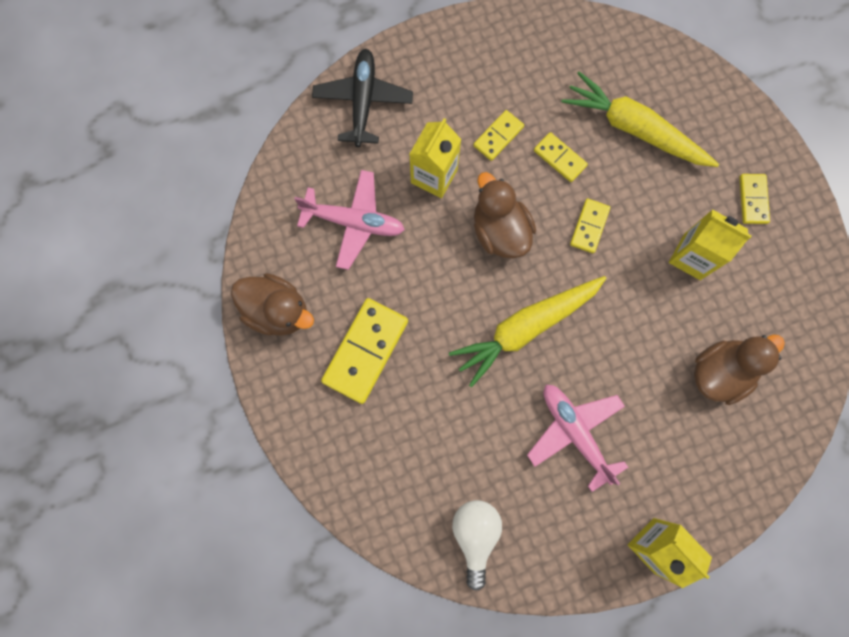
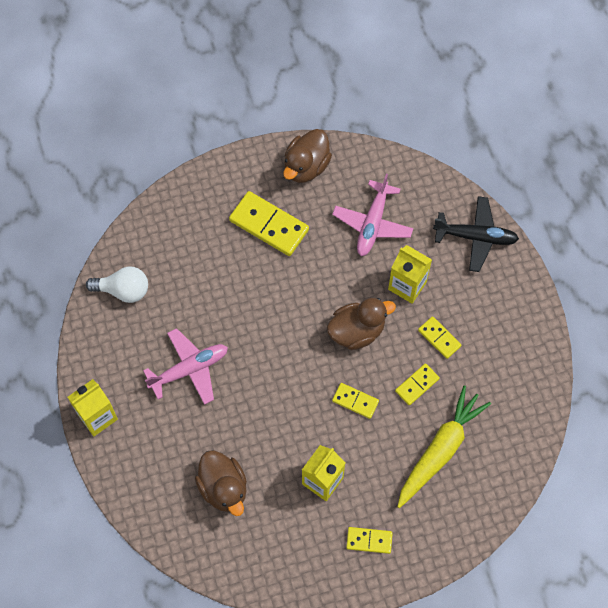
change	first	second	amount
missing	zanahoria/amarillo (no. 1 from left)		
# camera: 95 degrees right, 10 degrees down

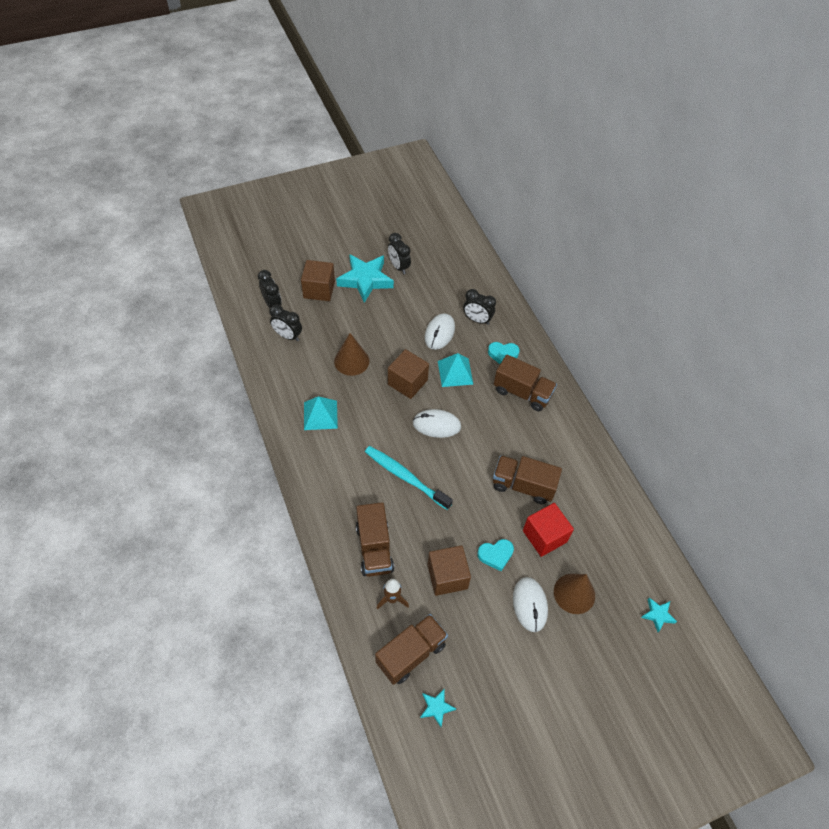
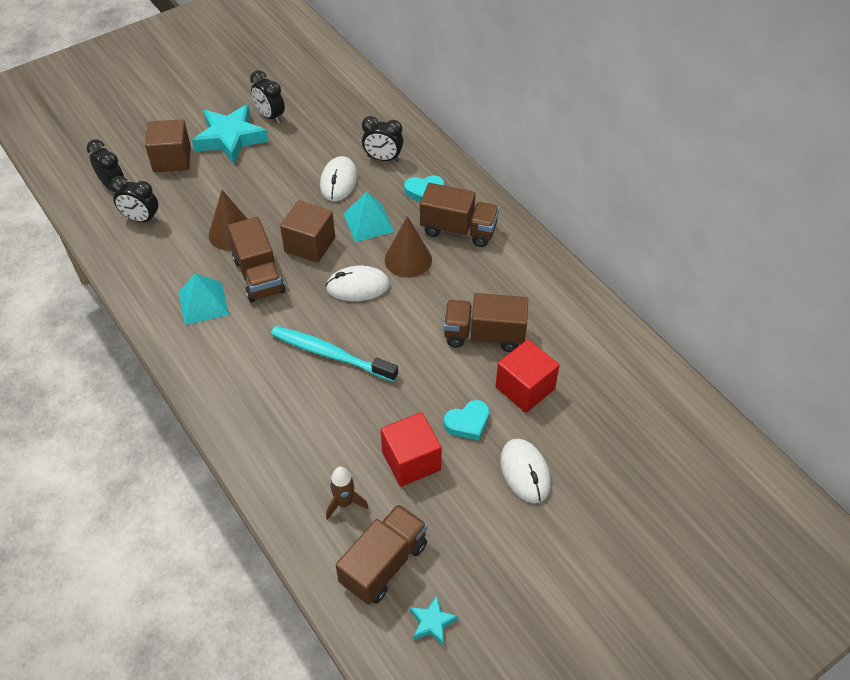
change	first	second	amount
relocated	camión/marrón (no. 1 from left)		
colour	cubo/marrón (no. 3 from left)	cubo/rojo (no. 1 from left)	
relocated	cono/marrón (no. 2 from left)		
missing	estrella/turquesa (no. 3 from left)		
# camera: 10 degrees left, 5 degrees down

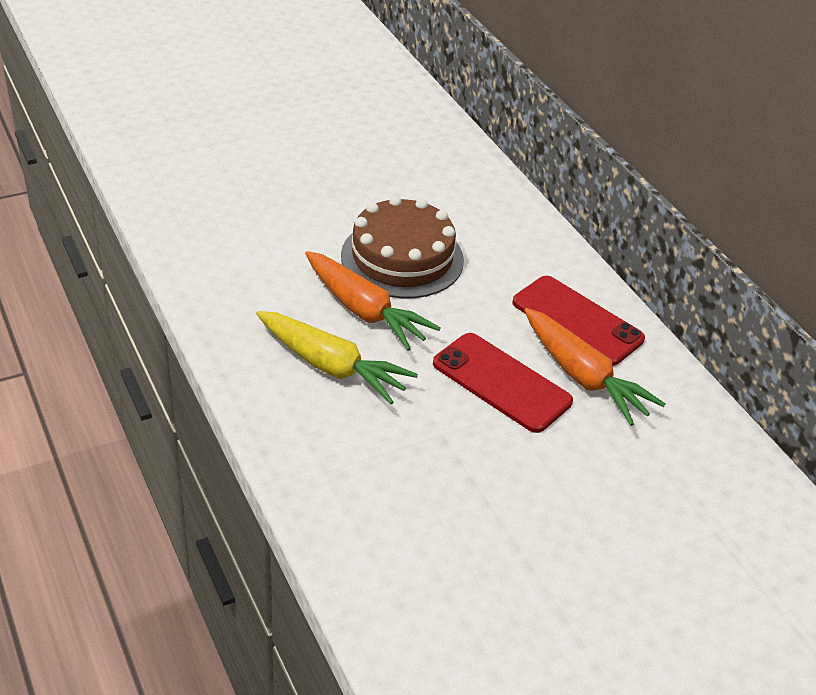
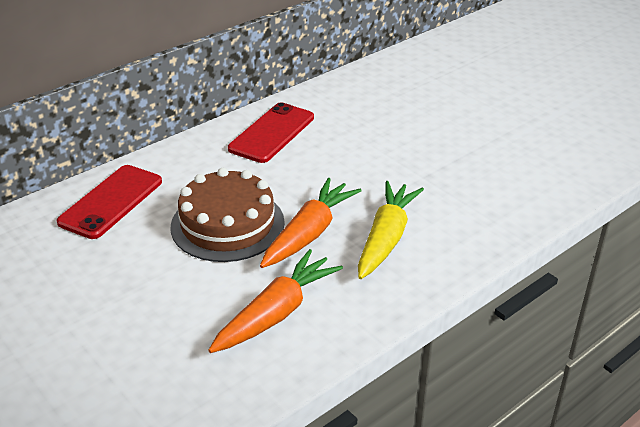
change	first	second	amount
relocated	móvil/rojo (no. 1 from left)		
relocated	zanahoria/naranja (no. 2 from left in the first image)	zanahoria/naranja (no. 1 from left)	
# camera: 100 degrees left, 5 degrees down

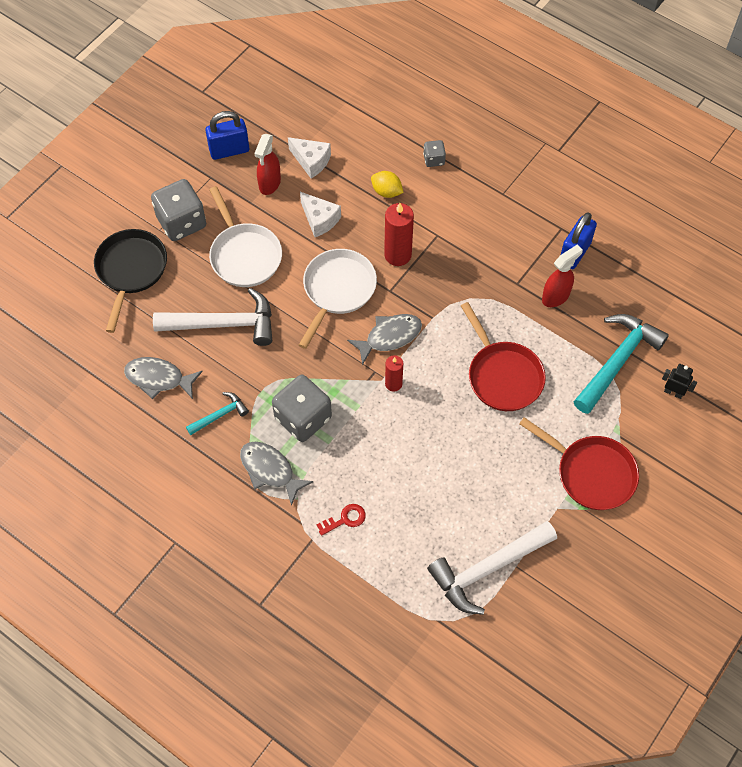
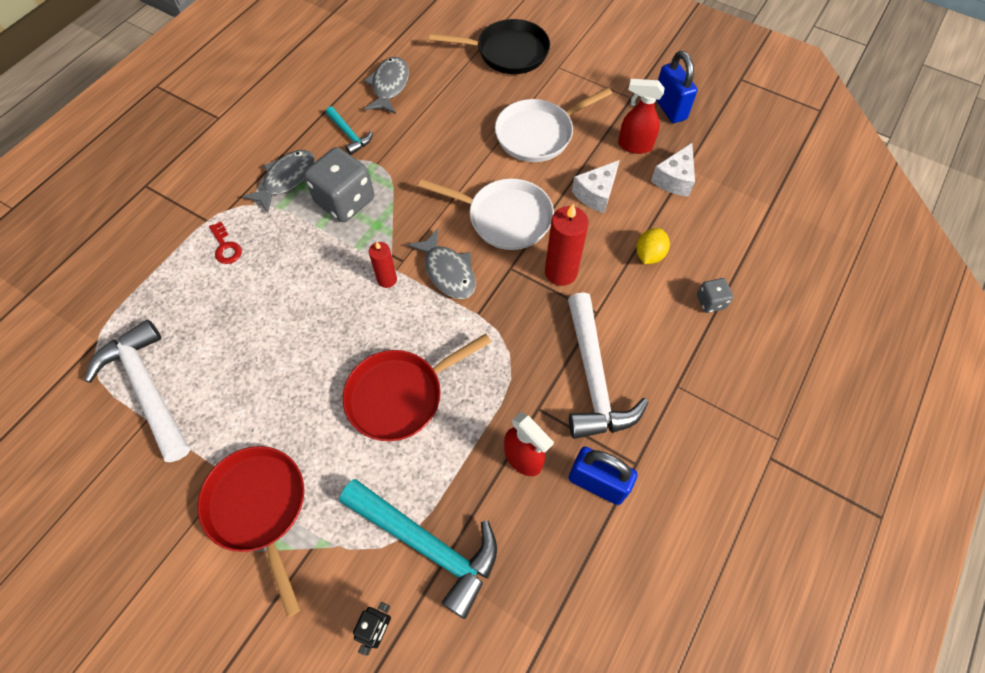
change	first	second	amount
spun	sartén/rojo (no. 2 from left in the first image)	sartén/rojo (no. 1 from left)	120 degrees clockwise
relocated	martillo/blanco (no. 1 from left in the first image)	martillo/blanco (no. 2 from left)	
missing	dado/gris (no. 1 from left)		
# camera: 85 degrees right, 0 degrees up

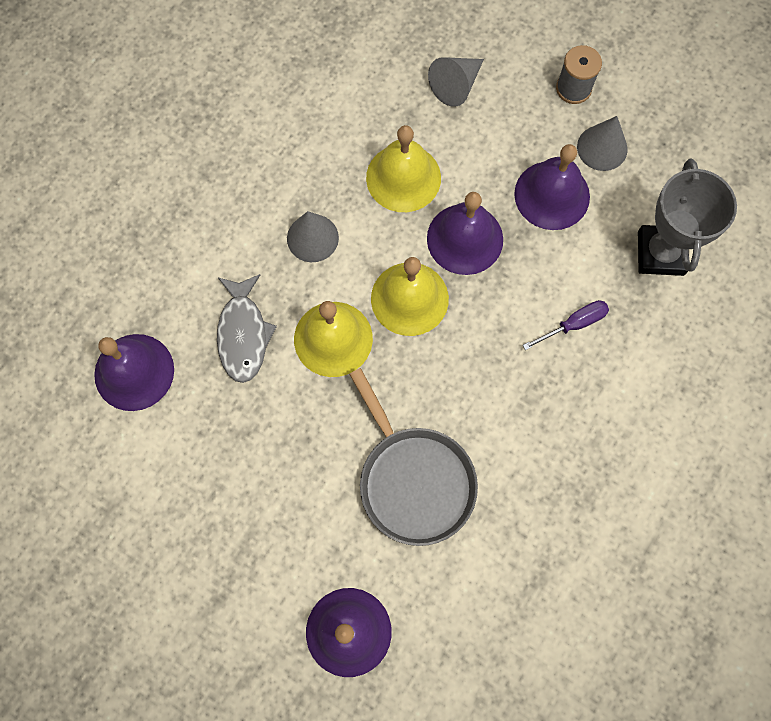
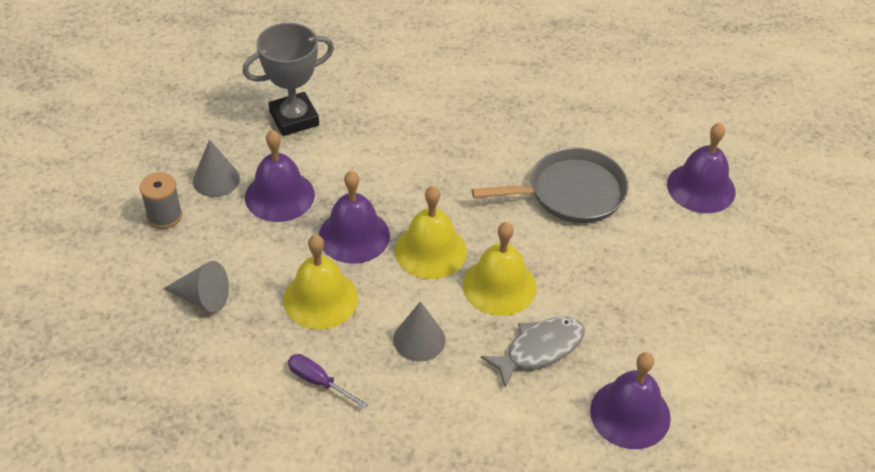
change	first	second	amount
relocated	destornillador/morado		
spun	sartén/gris		45 degrees clockwise
# camera: 120 degrees left, 25 degrees down

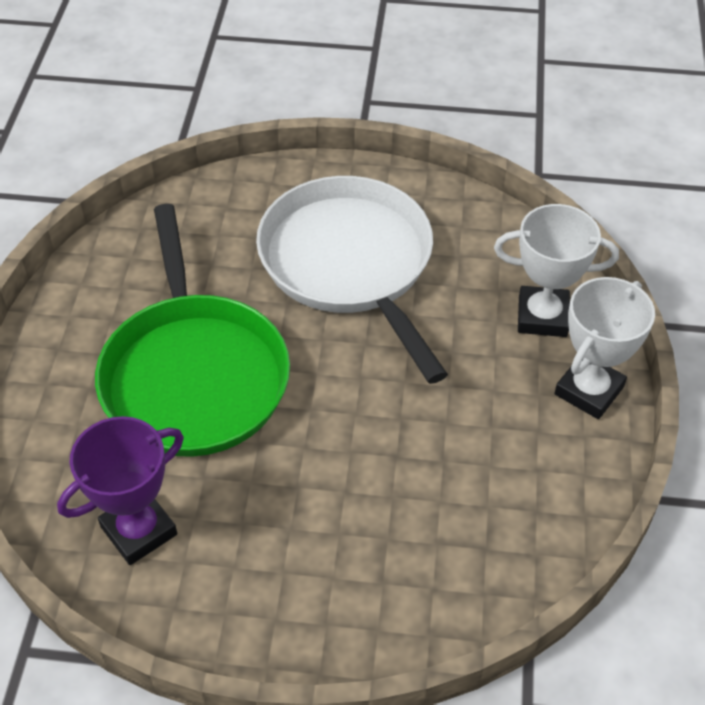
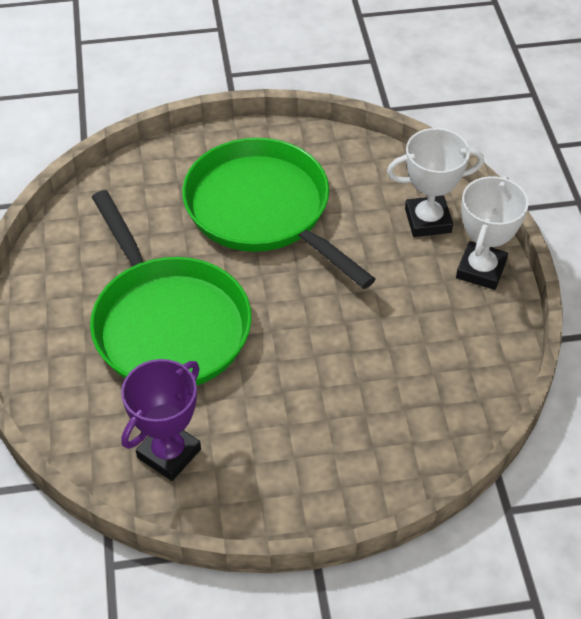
change	first	second	amount
colour	sartén/blanco	sartén/verde (no. 2 from left)	
# camera: 15 degrees left, 0 degrees up

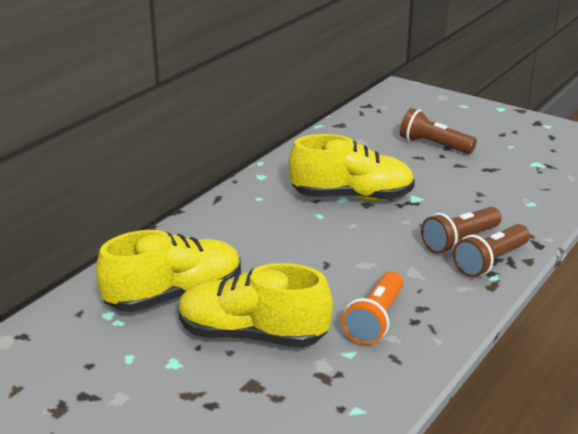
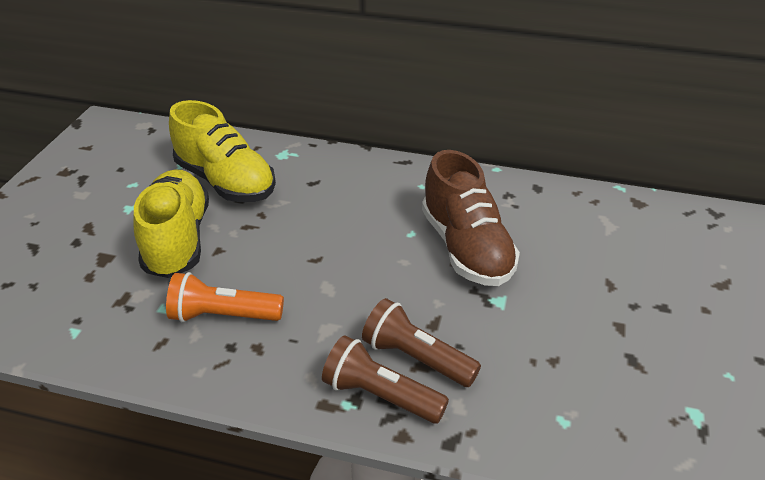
change	first	second	amount
colour	zapato/amarillo (no. 3 from left)	zapato/marrón	
missing	lámpara de mano/marrón (no. 1 from left)		
# camera: 70 degrees right, 10 degrees up

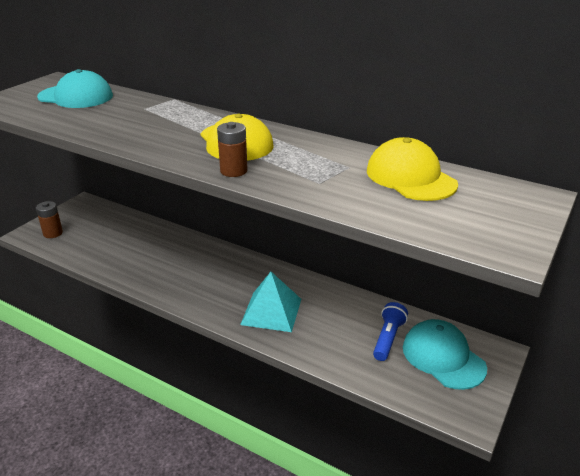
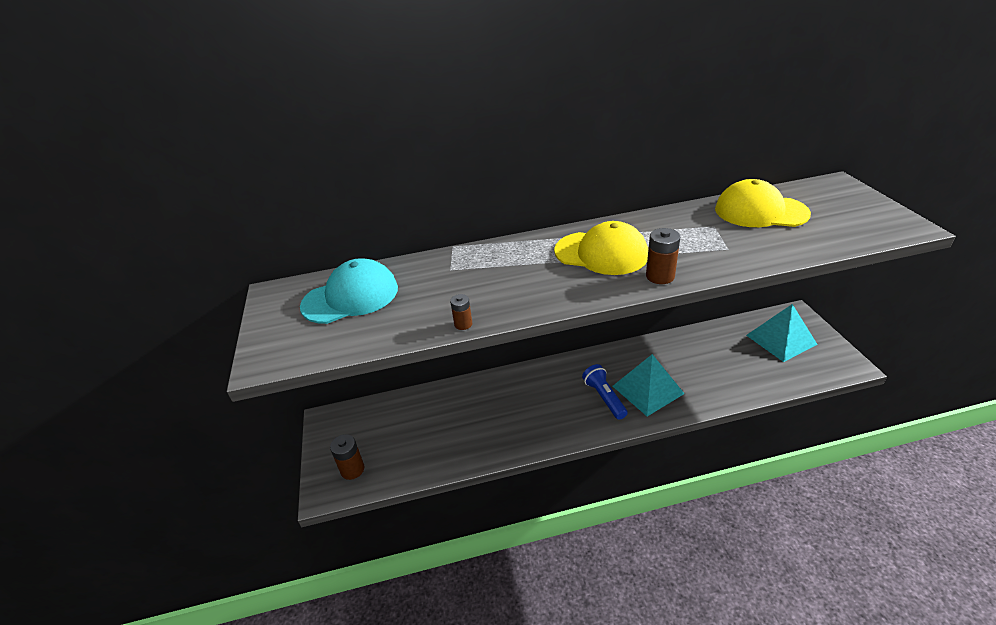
change	first	second	amount
appeared		pila/marrón (no. 2 from left)	
relocated	lámpara de mano/azul		
exchanged	gorra/turquesa (no. 2 from left)	pirámide/turquesa (no. 2 from left)	
# camera: 40 degrees left, 5 degrees up

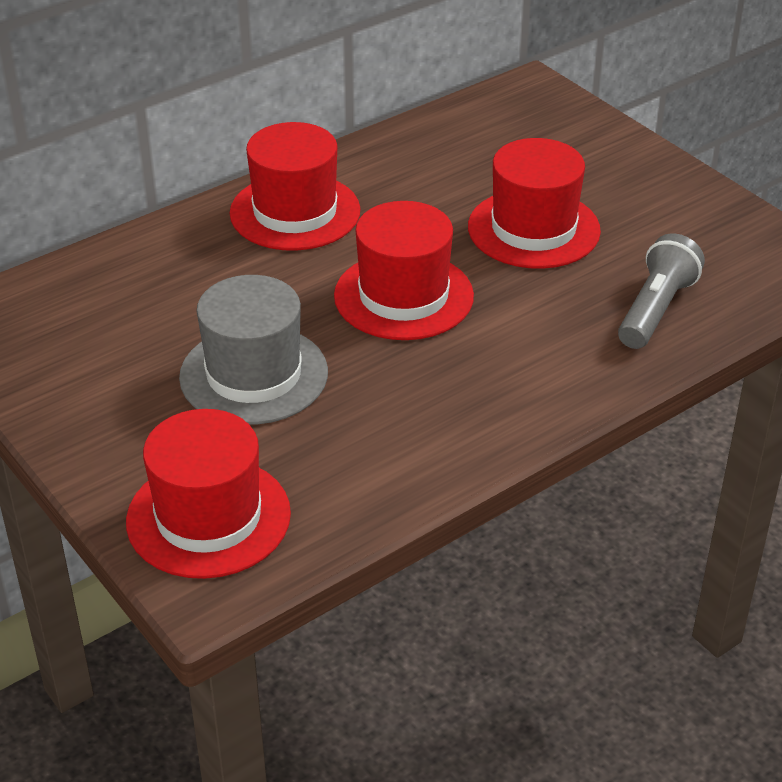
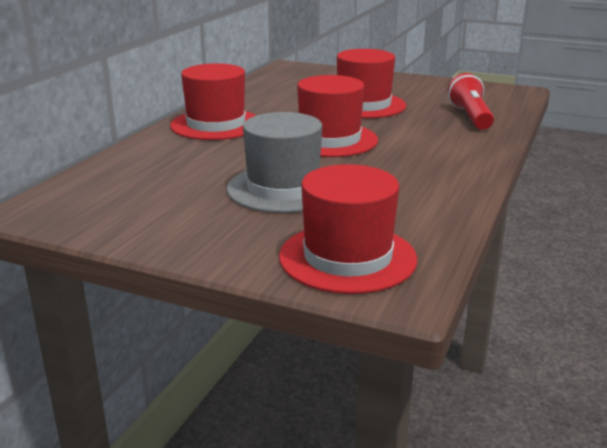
change	first	second	amount
colour	lámpara de mano/gris	lámpara de mano/rojo	
# camera: 30 degrees left, 15 degrees down

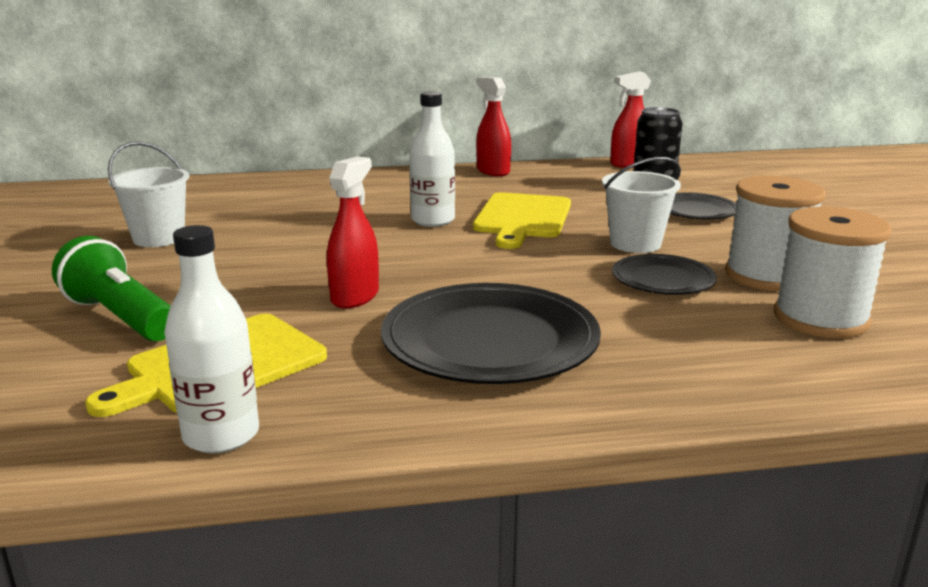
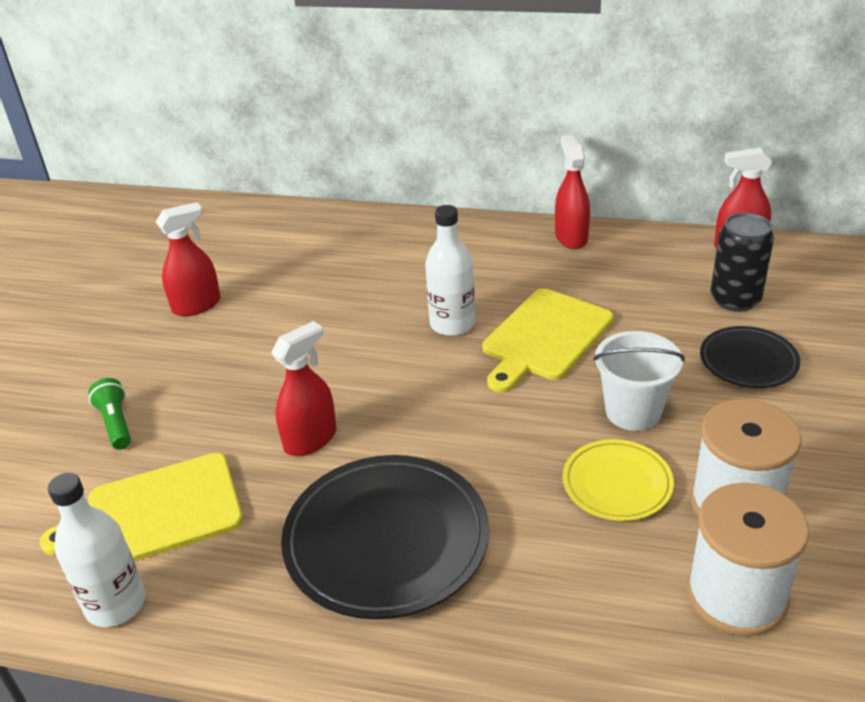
change	first	second	amount
size	lámpara de mano/verde		x0.58
exchanged	balde/blanco (no. 1 from left)	pulverizador/rojo (no. 1 from left)	
colour	plato/negro (no. 2 from left)	plato/amarillo	
# camera: 25 degrees right, 15 degrees up

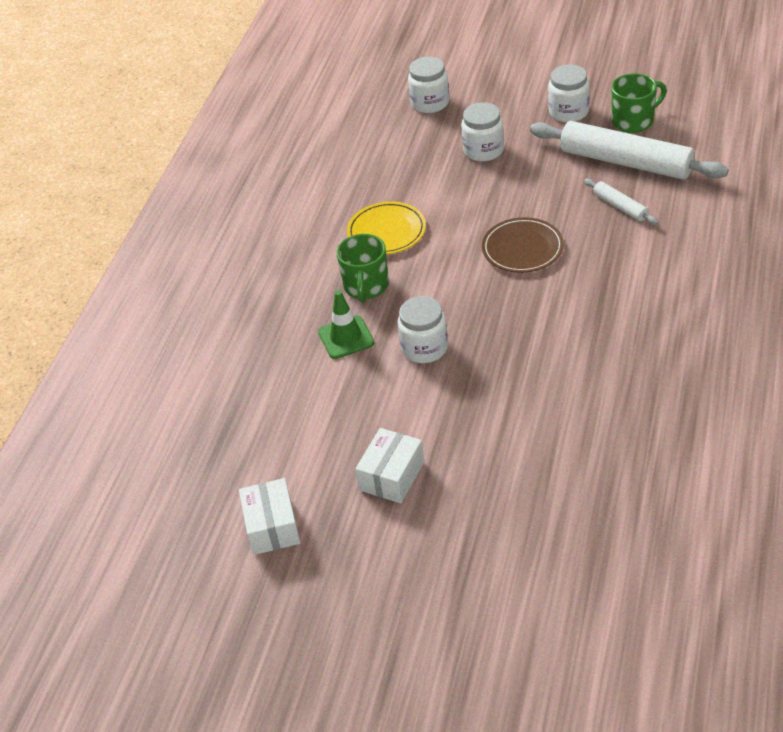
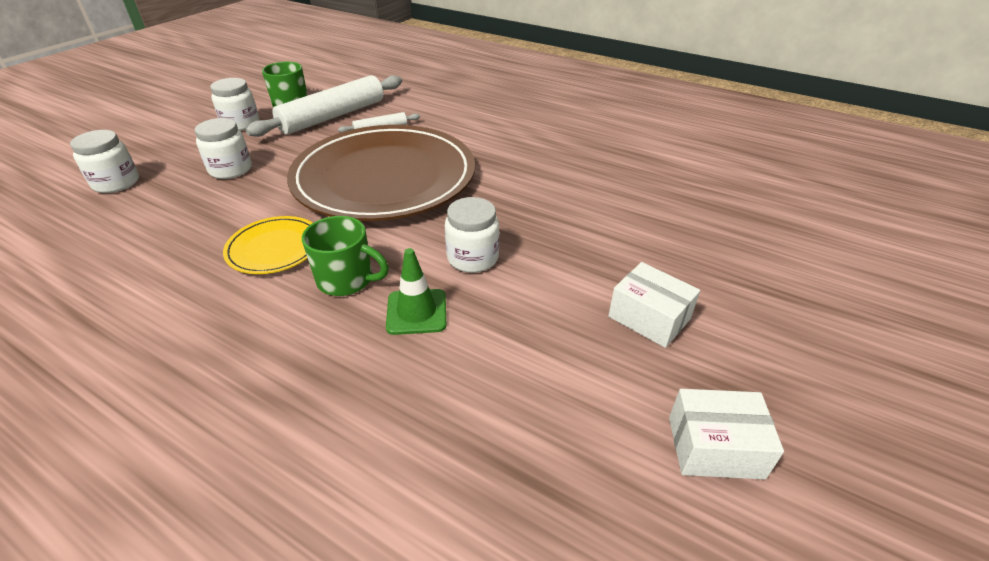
change	first	second	amount
size	plato/marrón		x2.32
# camera: 80 degrees left, 5 degrees down

